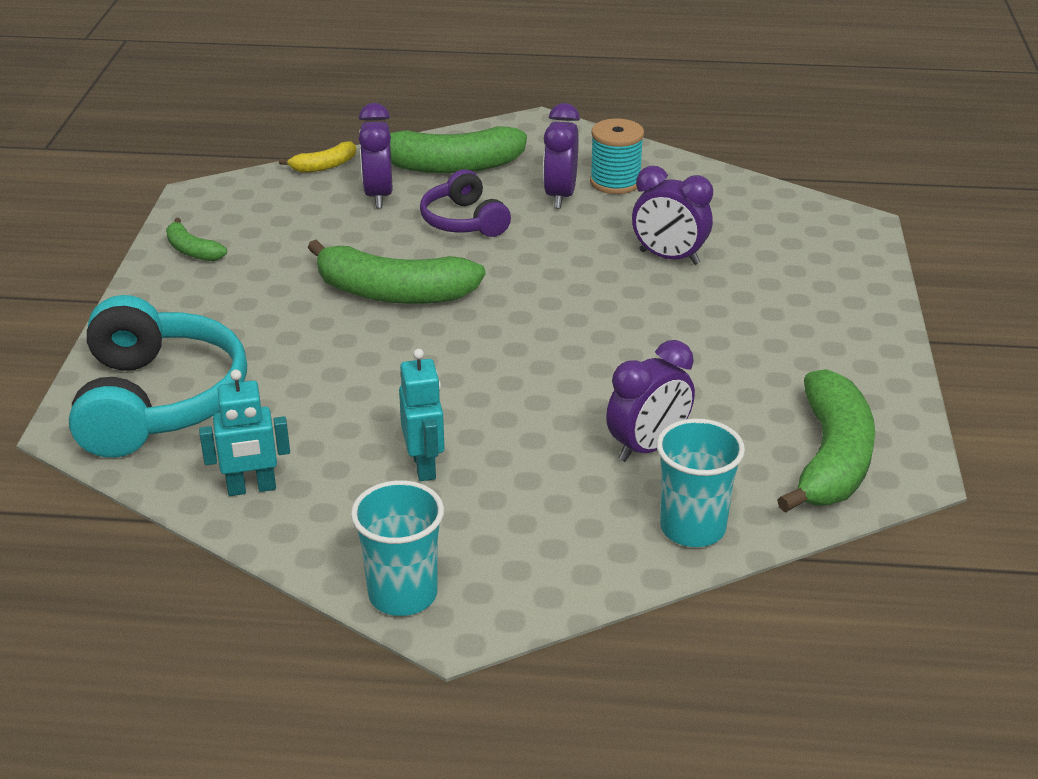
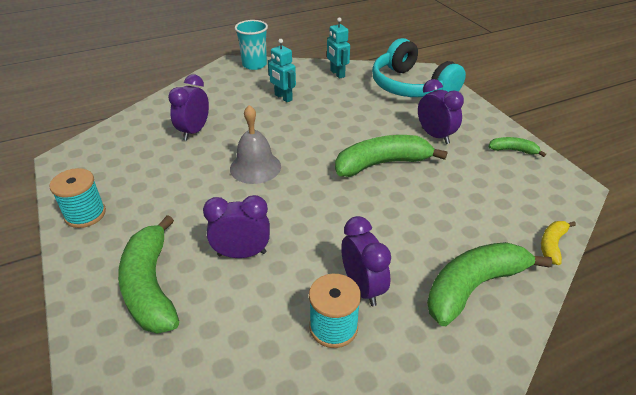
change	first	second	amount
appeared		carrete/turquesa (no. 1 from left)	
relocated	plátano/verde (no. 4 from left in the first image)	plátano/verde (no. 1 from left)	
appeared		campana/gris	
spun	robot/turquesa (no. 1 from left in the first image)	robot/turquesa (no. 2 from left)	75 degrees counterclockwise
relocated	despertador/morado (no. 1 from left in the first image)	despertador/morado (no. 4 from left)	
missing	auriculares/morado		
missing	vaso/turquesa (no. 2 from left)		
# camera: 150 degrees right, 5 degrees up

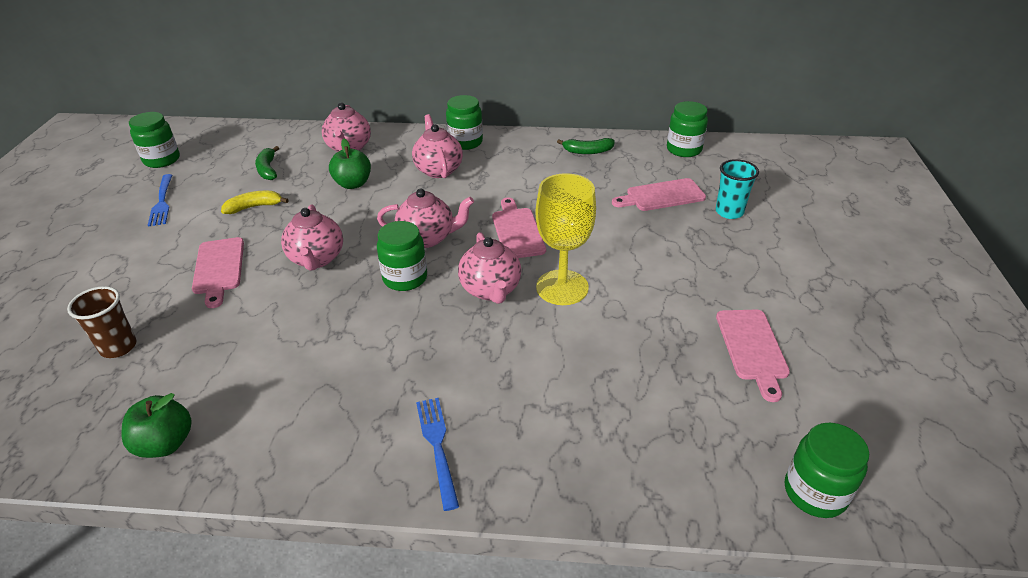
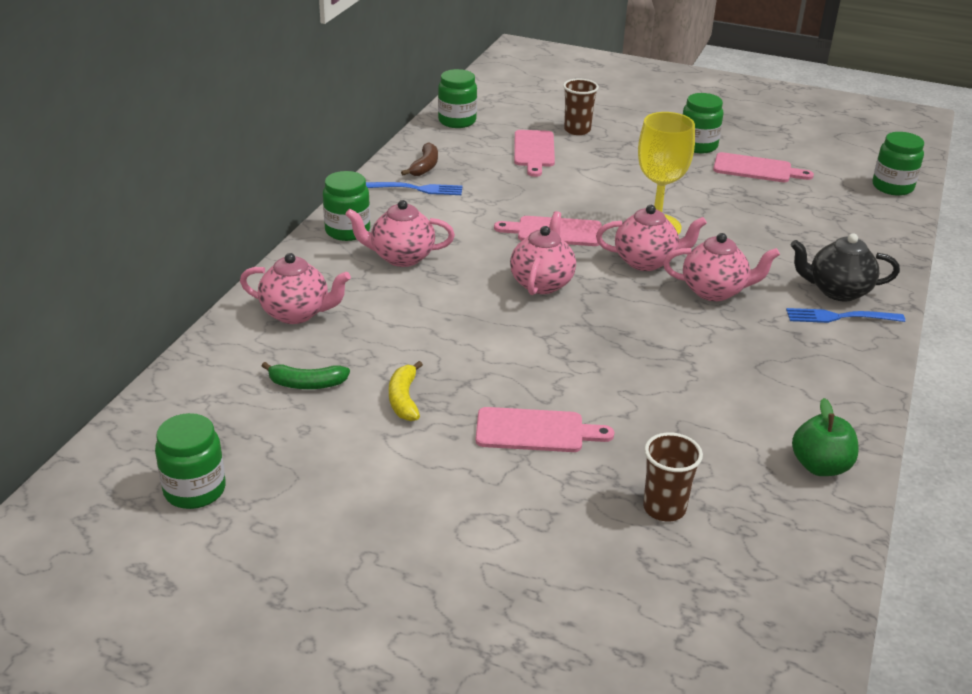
change	first	second	amount
relocated	tenedor/azul (no. 1 from left)		
colour	plátano/verde (no. 2 from left)	plátano/marrón	
colour	vaso/turquesa	vaso/marrón (no. 1 from left)	
relocated	tetera/rosa (no. 1 from left in the first image)	tetera/rosa (no. 5 from left)	
relocated	tarro/verde (no. 2 from left in the first image)	tarro/verde (no. 4 from left)	
appeared		tetera/negro	
missing	manzana/verde (no. 2 from left)		
# camera: 75 degrees left, 5 degrees down

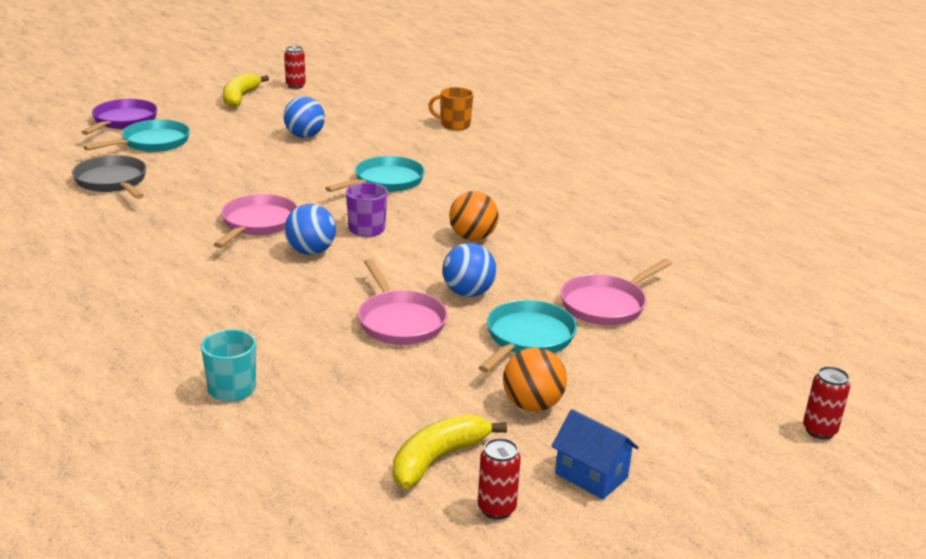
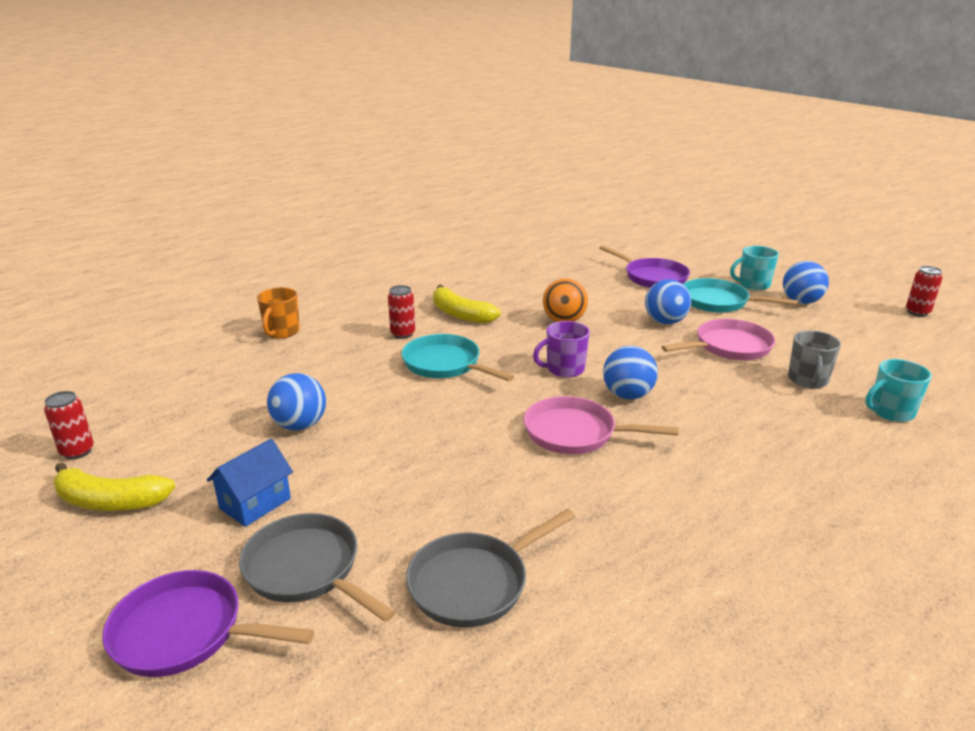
change	first	second	amount
relocated	casa/azul		
colour	sartén/turquesa (no. 1 from left)	sartén/gris (no. 1 from left)	
relocated	lata/rojo (no. 3 from left in the first image)	lata/rojo (no. 2 from left)	
relocated	plátano/amarillo (no. 2 from left)		
colour	sartén/rosa (no. 3 from left)	sartén/morado (no. 2 from left)	
appeared		taza/turquesa (no. 1 from left)	
colour	pelota/naranja (no. 2 from left)	pelota/azul (no. 4 from left)	
appeared		taza/gris	
# camera: 90 degrees left, 0 degrees up

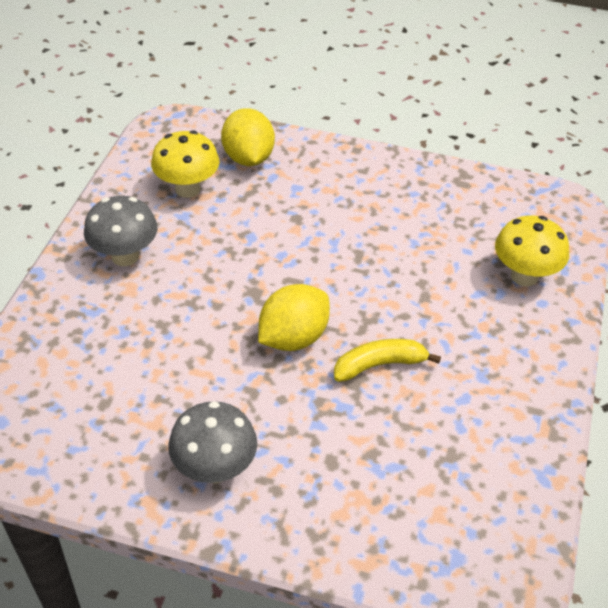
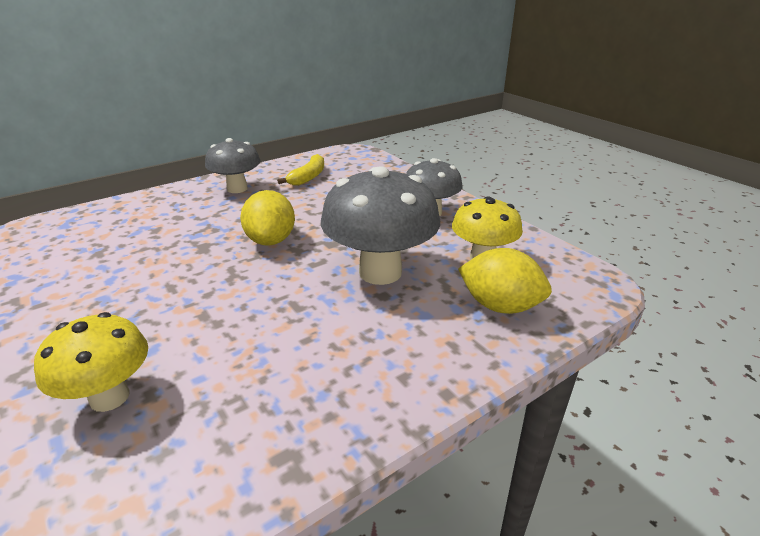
change	first	second	amount
relocated	plátano/amarillo		
appeared		seta/gris (no. 2 from left)	
# camera: 130 degrees right, 15 degrees down

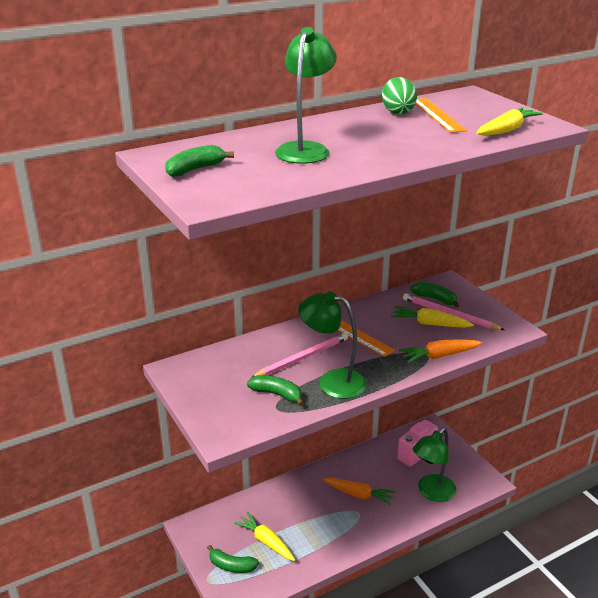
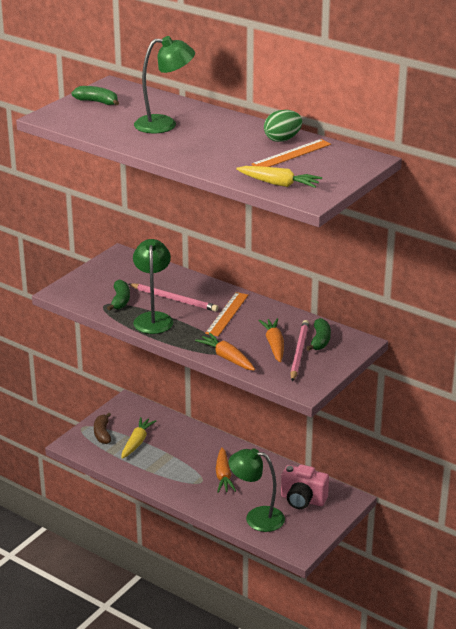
change	first	second	amount
colour	plátano/verde (no. 2 from left)	plátano/marrón	
colour	zanahoria/amarillo (no. 2 from left)	zanahoria/naranja (no. 3 from left)	
# camera: 65 degrees right, 0 degrees up

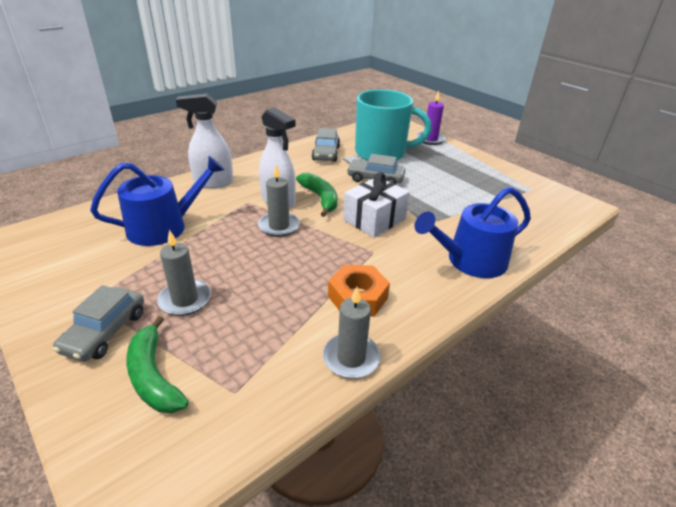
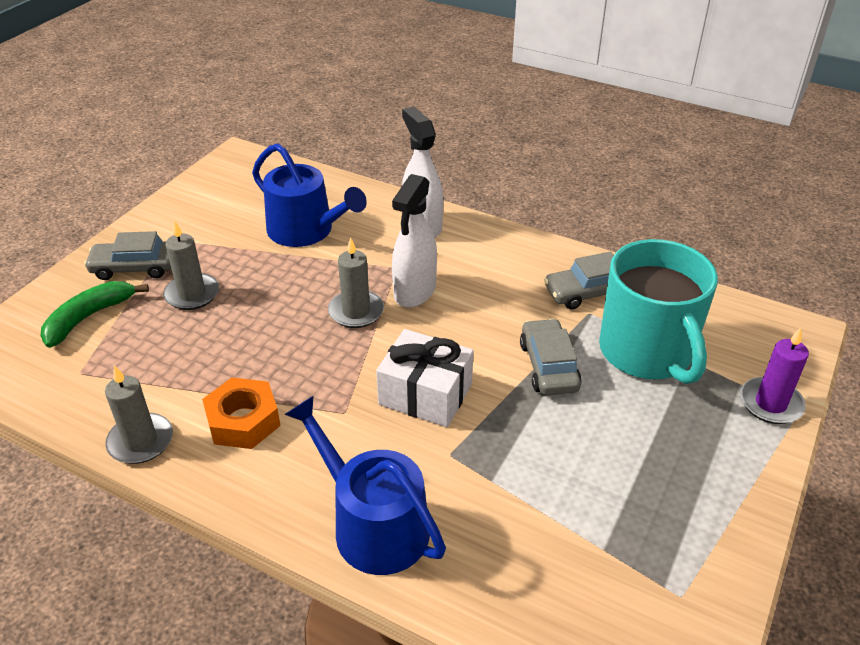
change	first	second	amount
missing	plátano/verde (no. 2 from left)		
# camera: 70 degrees right, 5 degrees up

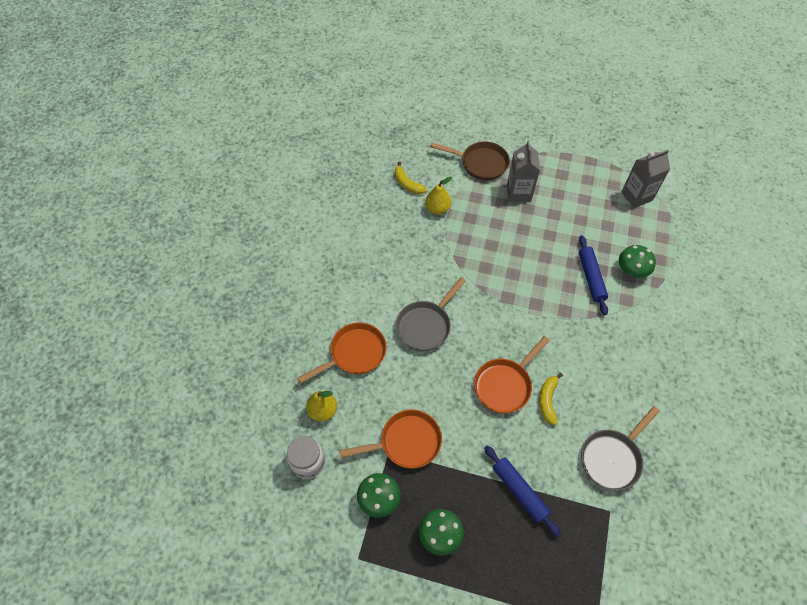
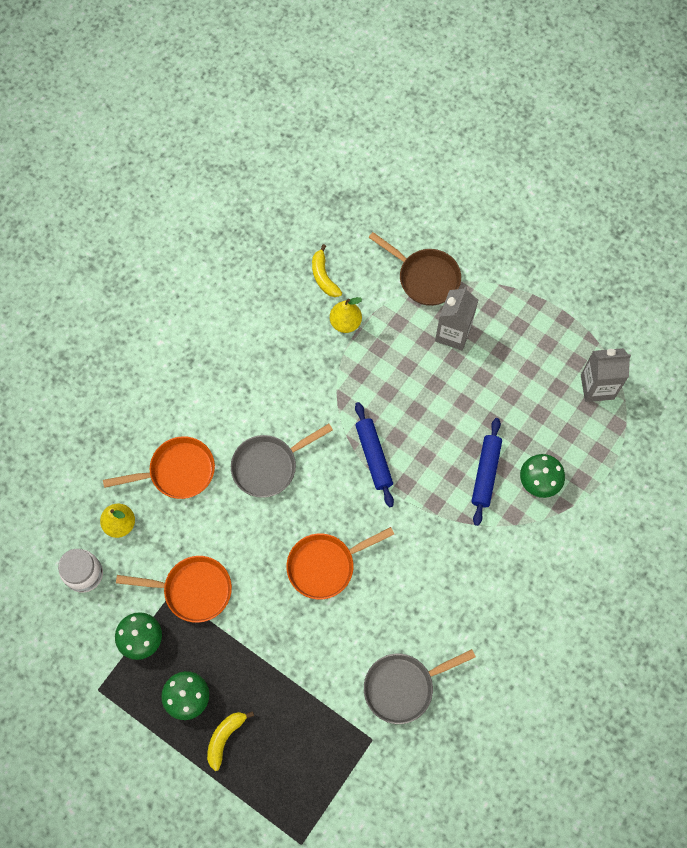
change	first	second	amount
relocated	plátano/amarillo (no. 2 from left in the first image)	plátano/amarillo (no. 1 from left)	
relocated	rodillo/azul (no. 1 from left)		
# camera: 20 degrees right, 10 degrees up

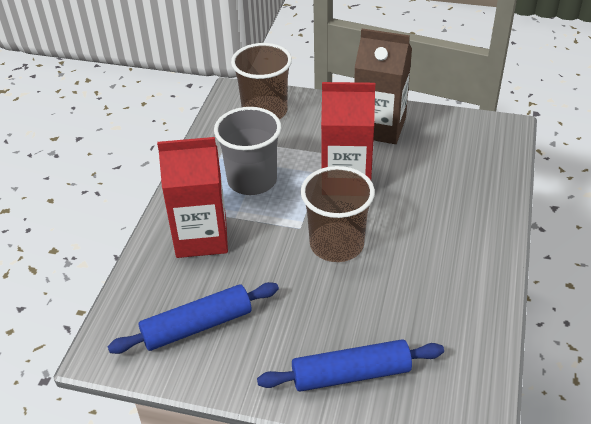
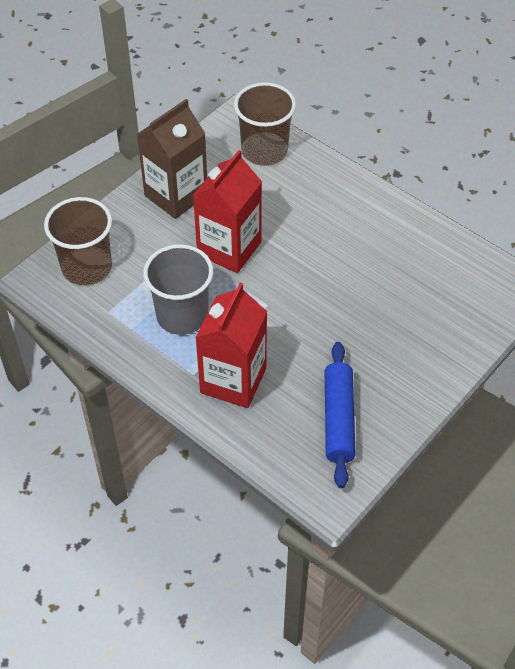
change	first	second	amount
relocated	vaso/marrón (no. 2 from left)		
missing	rodillo/azul (no. 2 from left)		
# camera: 65 degrees left, 10 degrees up

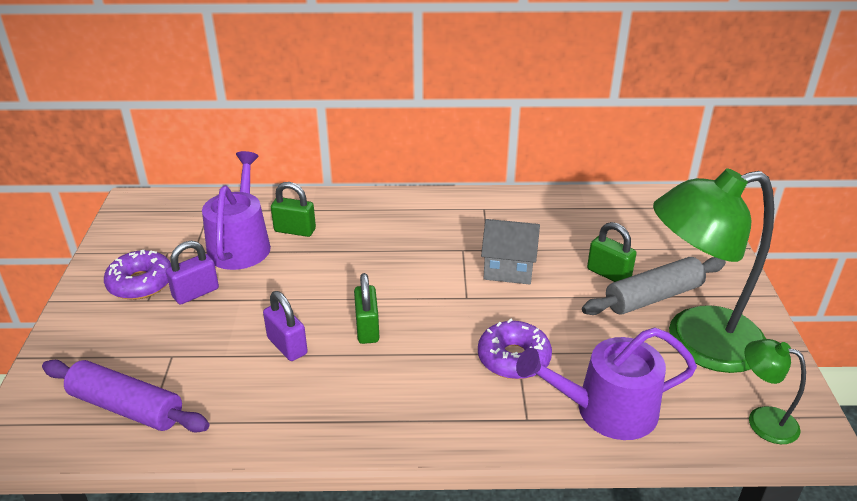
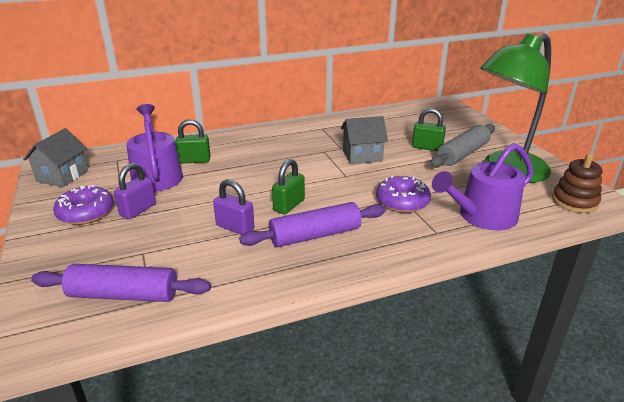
change	first	second	amount
appeared		casa/gris (no. 1 from left)	
appeared		rodillo/morado (no. 2 from left)	
spun	candado/verde (no. 2 from left)		60 degrees clockwise
exchanged	lámpara/verde (no. 2 from left)	juguete apilable/marrón	
# camera: 20 degrees left, 5 degrees down

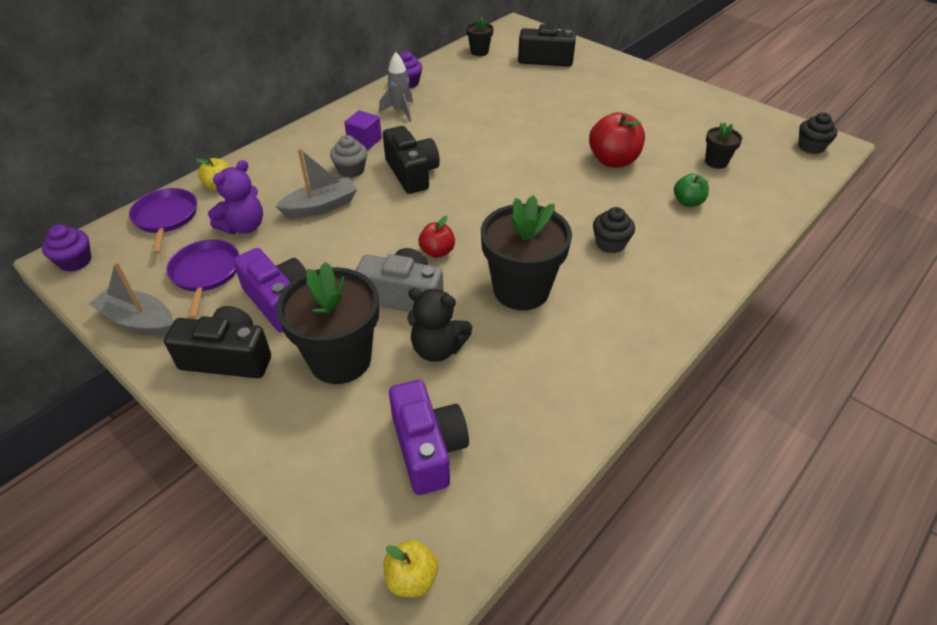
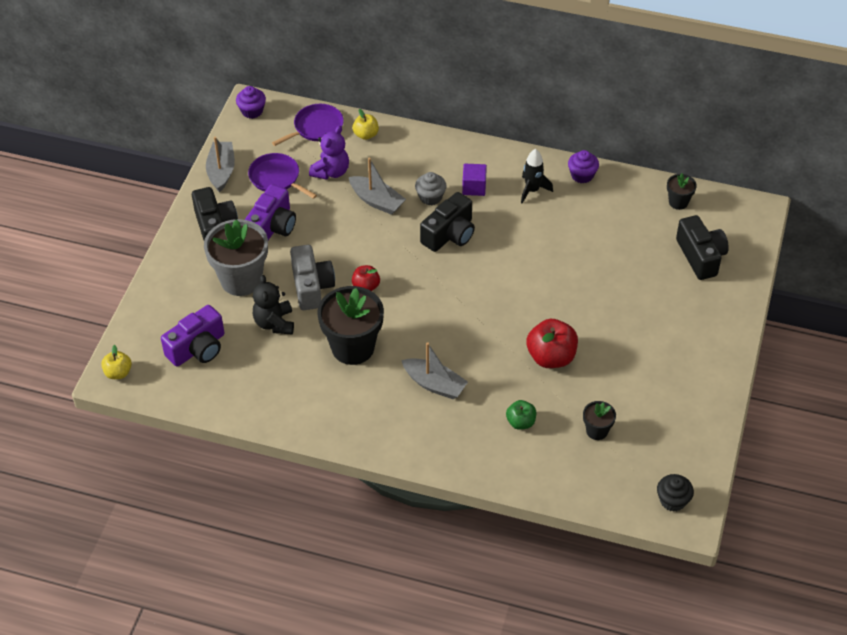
change	first	second	amount
colour	maceta/negro (no. 1 from left)	maceta/gris	
spun	sartén/morado (no. 2 from left in the first image)	sartén/morado (no. 1 from left)	105 degrees counterclockwise
spun	osito/morado		75 degrees counterclockwise
exchanged	magdalena/negro (no. 1 from left)	barco/gris (no. 3 from left)	
colour	cohete/gris	cohete/negro	
# camera: 65 degrees right, 5 degrees up

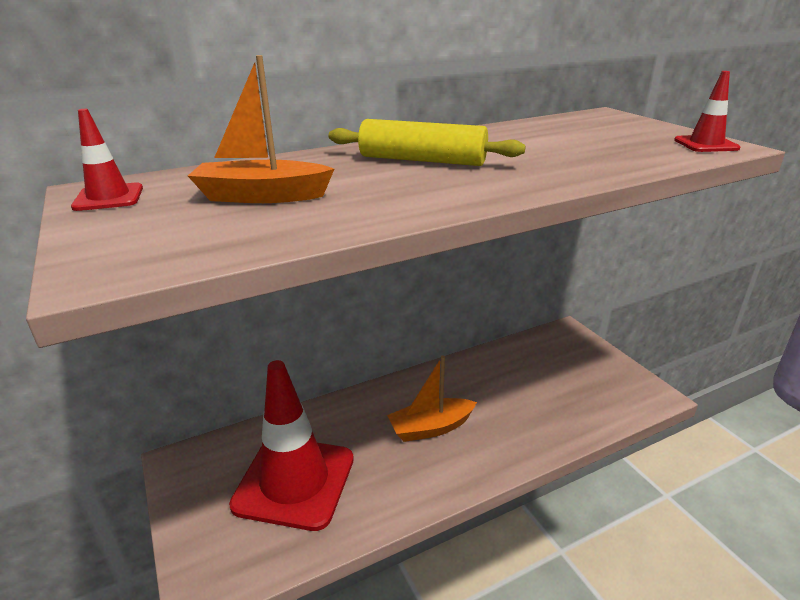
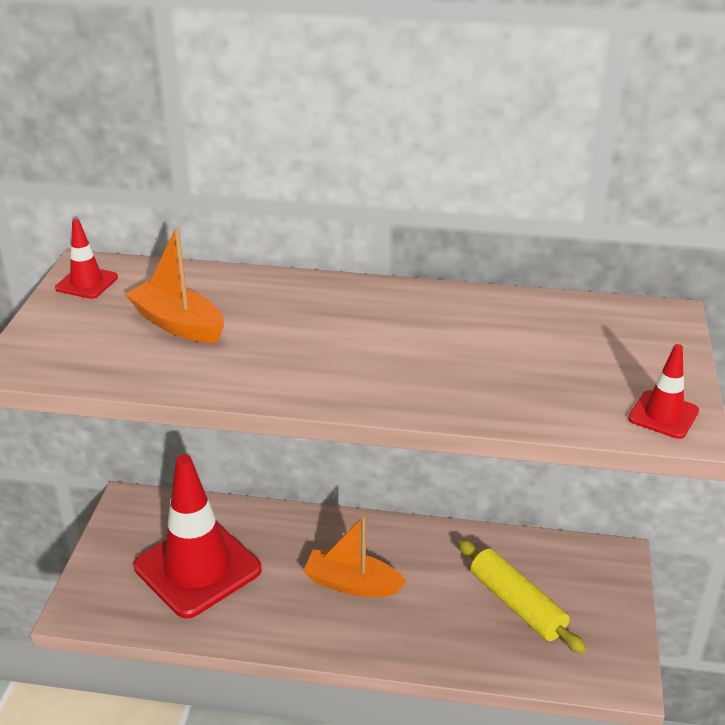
change	first	second	amount
relocated	rodillo/amarillo		
# camera: 35 degrees right, 5 degrees up

